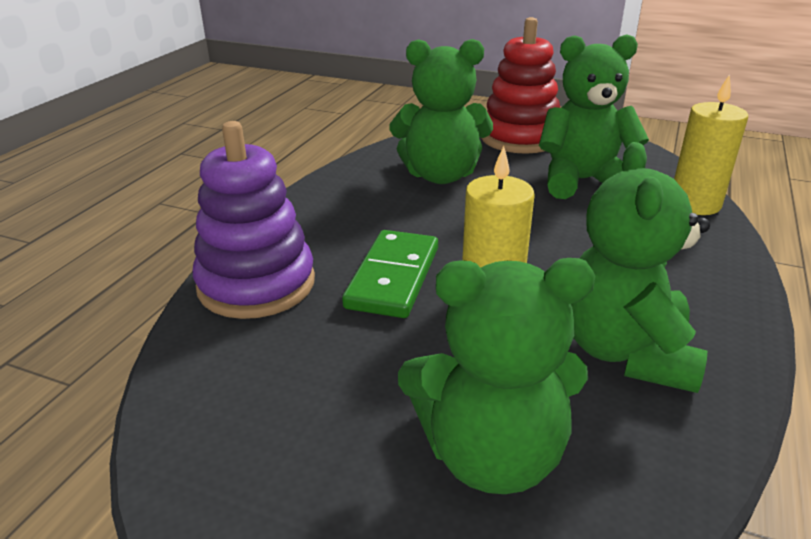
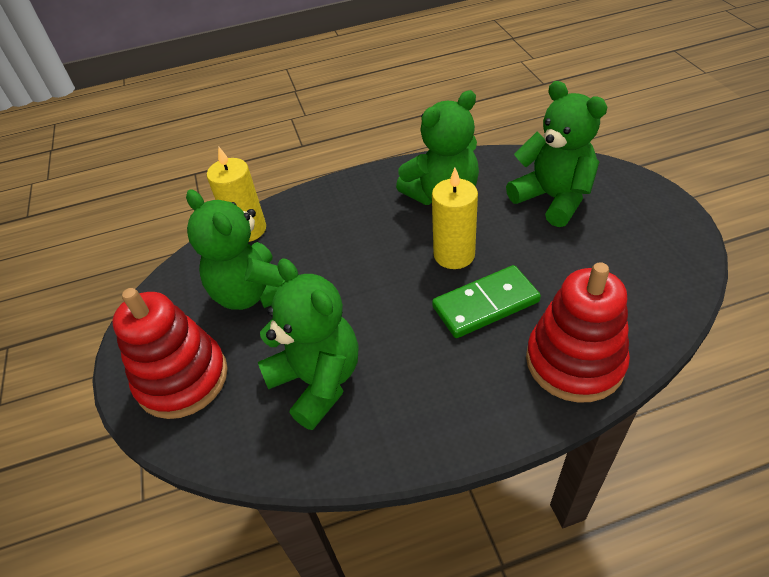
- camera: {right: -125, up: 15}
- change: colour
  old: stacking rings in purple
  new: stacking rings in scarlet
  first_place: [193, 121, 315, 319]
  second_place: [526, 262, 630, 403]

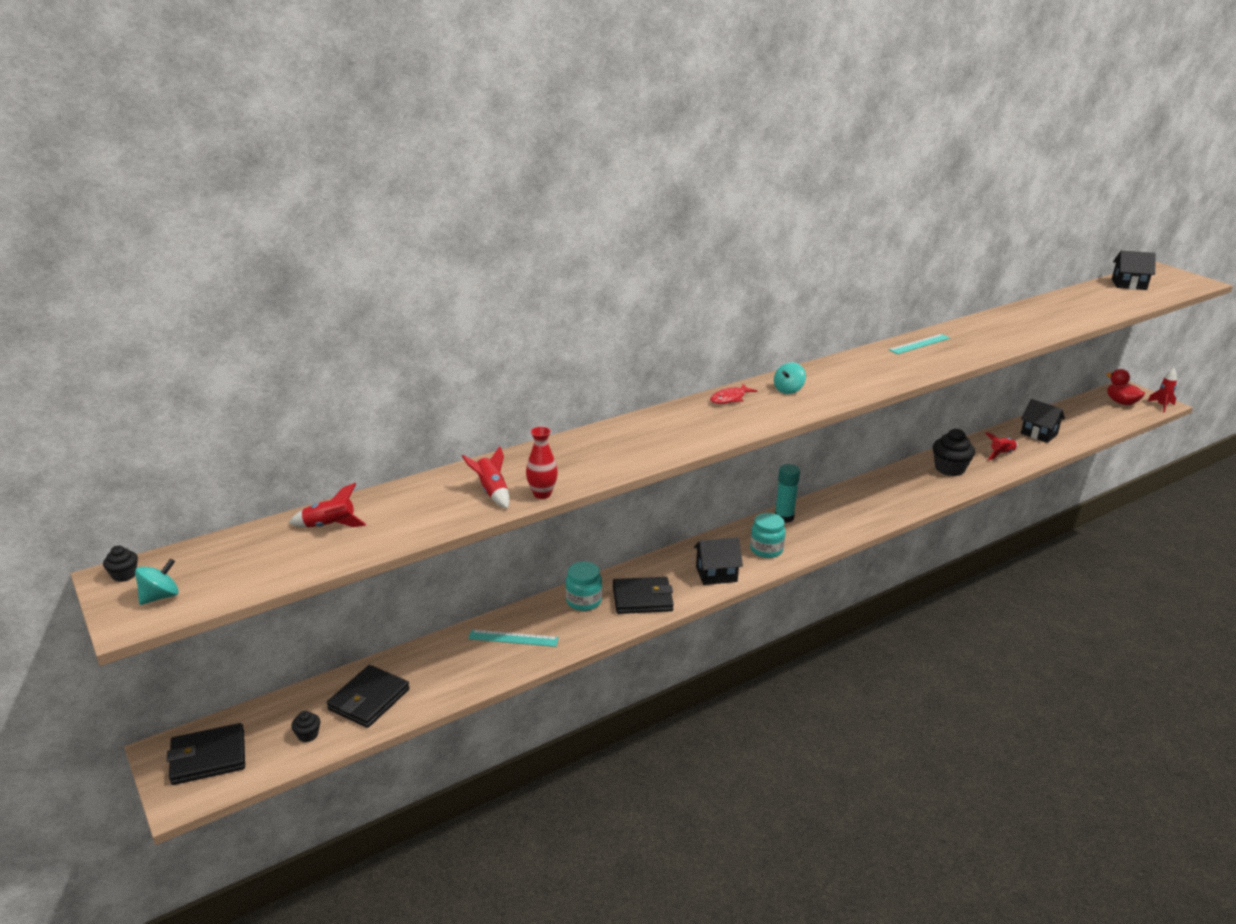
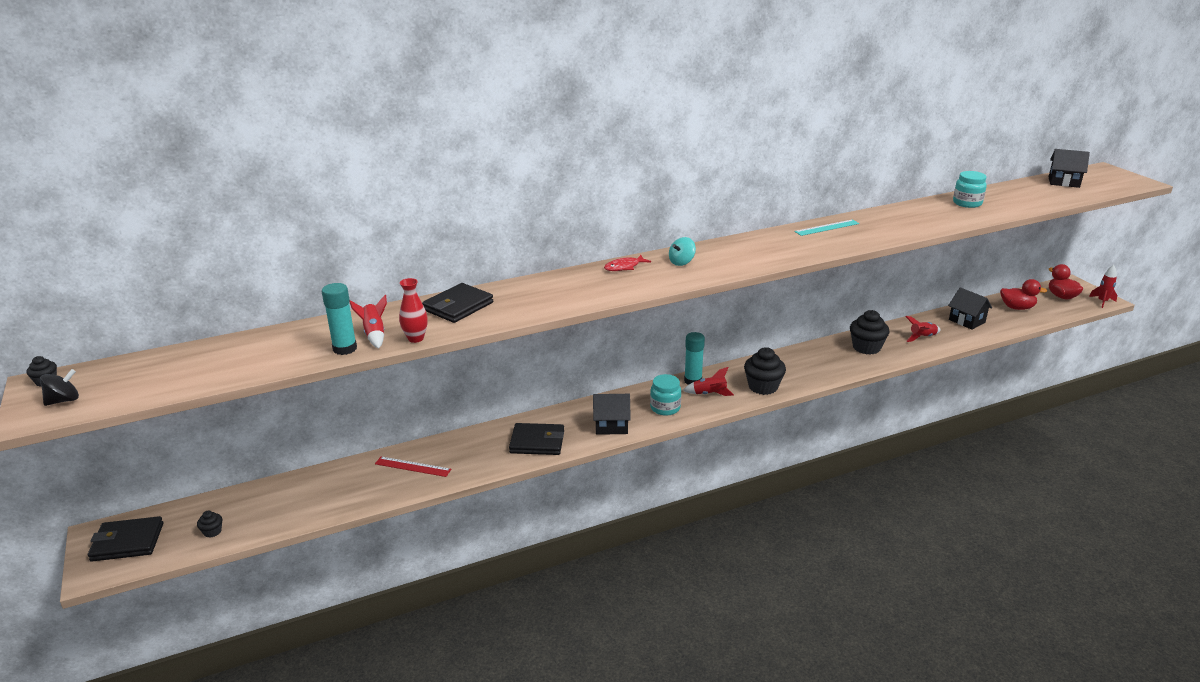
- camera: {right: 10, up: 0}
- change: colour
  old: toy top in aqua
  new: toy top in ebony
  first_place: [135, 559, 179, 605]
  second_place: [40, 369, 79, 406]
- change: relocated
  old: toy rocket in scarlet
  first_place: [289, 483, 367, 527]
  second_place: [683, 367, 734, 396]
- change: relocated
  old: wallet in ebony
  first_place: [327, 665, 410, 728]
  second_place: [422, 283, 493, 323]
- change: colour
  old: straightedge in aqua
  new: straightedge in scarlet
  first_place: [468, 629, 559, 647]
  second_place: [375, 457, 451, 477]
- change: relocated
  old: jar in aqua
  first_place: [566, 562, 602, 611]
  second_place: [953, 171, 987, 208]
- change: appeared
  new: stick of glue in aqua
  second_place: [322, 283, 357, 355]
- change: appeared
  new: muffin in ebony
  second_place: [744, 347, 786, 395]
- change: appeared
  new: duck in scarlet
  second_place: [1000, 279, 1047, 310]

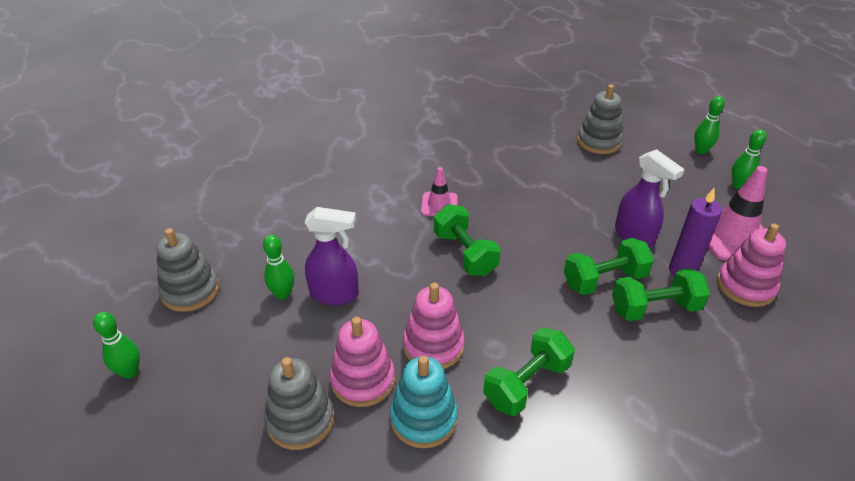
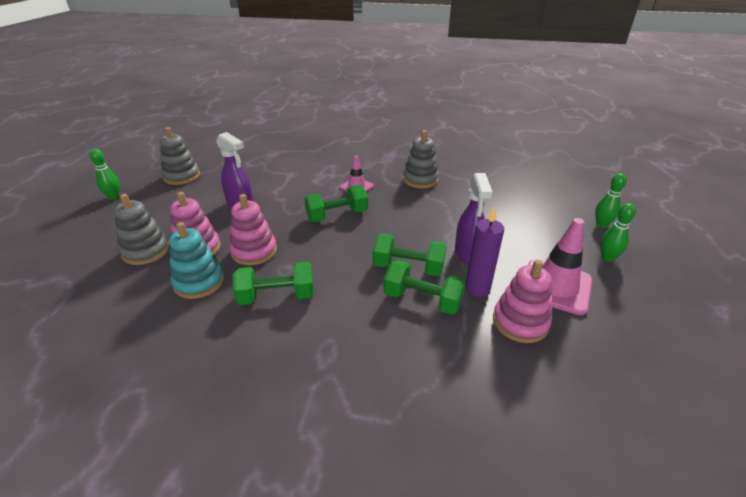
- camera: {right: 35, up: -5}
- change: missing
  old: skittle in green
  first_place: [263, 235, 294, 300]
- change: spun
  old: free weight in green
  first_place: [434, 204, 501, 276]
  second_place: [304, 185, 368, 222]
  degrees: 60
- change: relocated
  old: stacking rings in grey
  first_place: [577, 84, 623, 154]
  second_place: [403, 130, 439, 188]

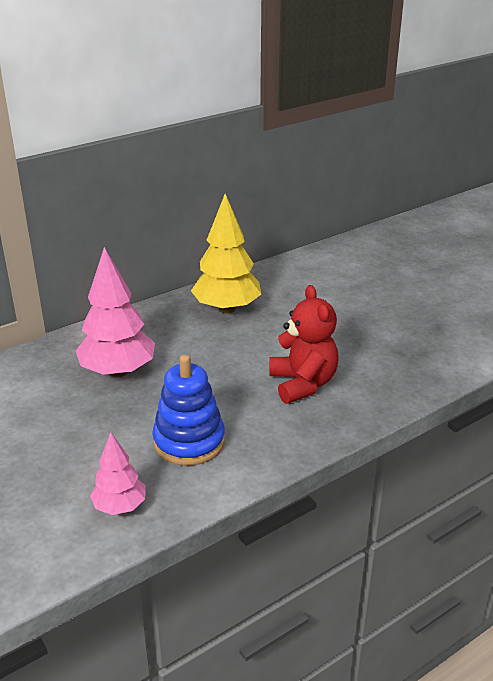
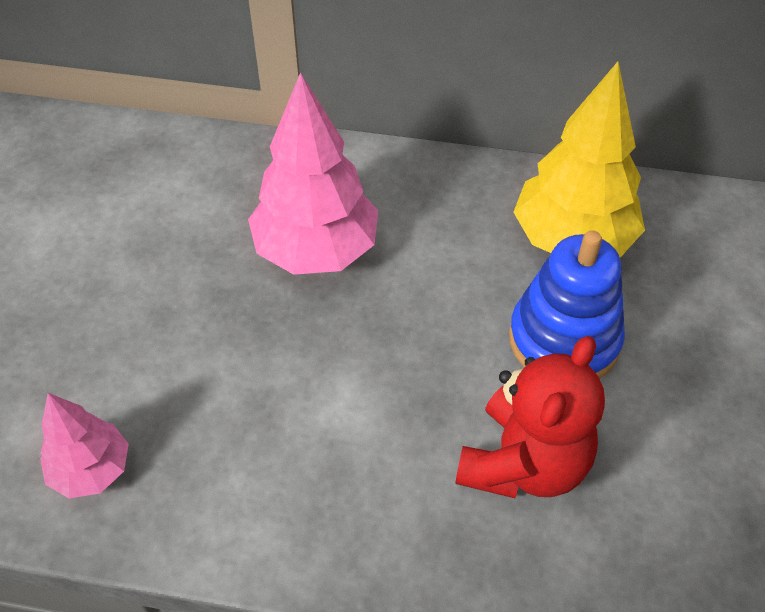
- camera: {right: 45, up: 20}
- change: relocated
  old: stacking rings in blue
  first_place: [152, 355, 225, 466]
  second_place: [509, 230, 625, 379]

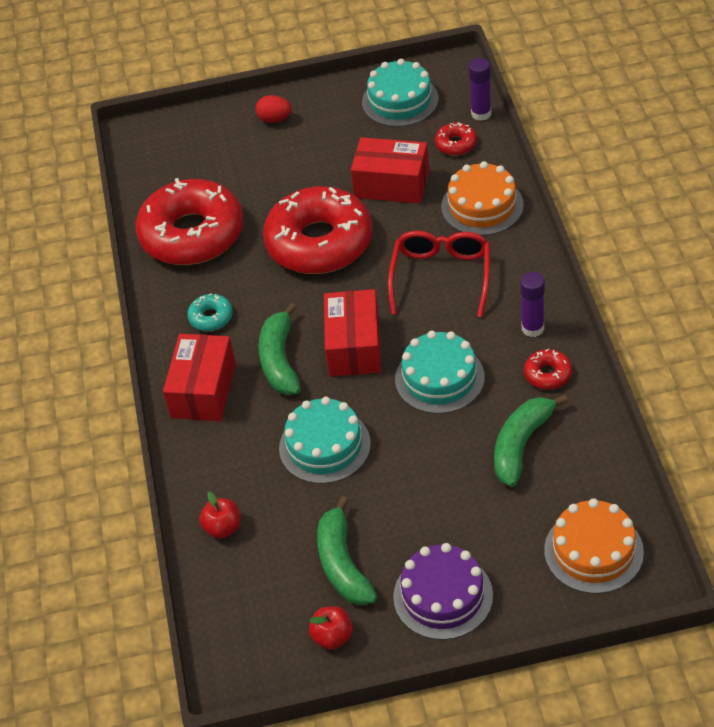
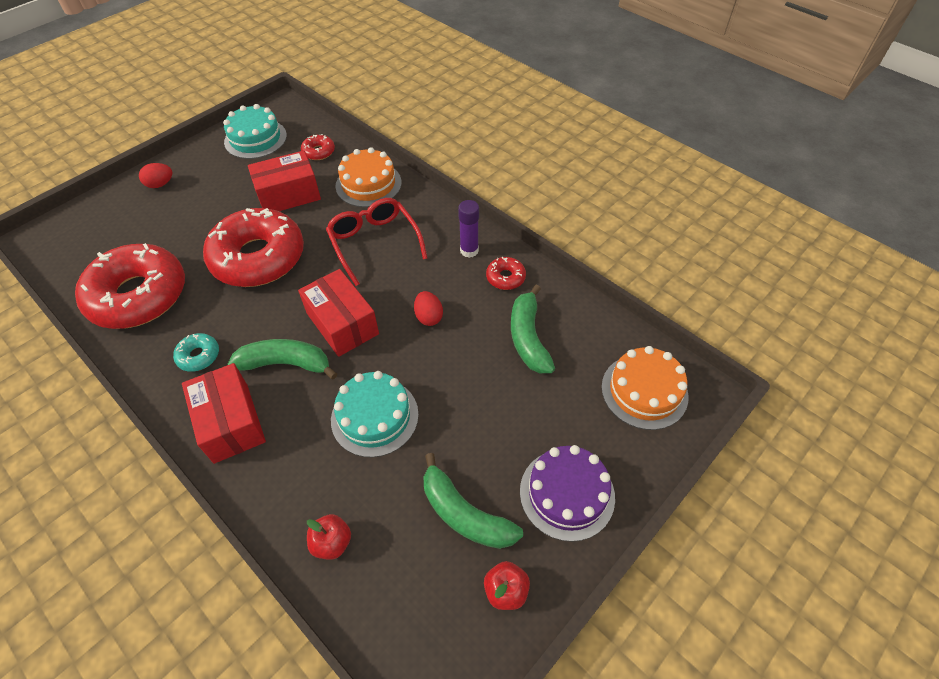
- camera: {right: -40, up: 5}
- change: spun
  old: banana fruit in green
  first_place: [258, 303, 301, 395]
  second_place: [228, 339, 337, 380]
  degrees: 135
- change: exchanged
  old: gateau in aqua
  new: toy egg in scarlet
  first_place: [395, 331, 485, 414]
  second_place: [414, 291, 443, 326]
- change: missing
  old: stick of glue in purple
  first_place: [469, 58, 491, 121]

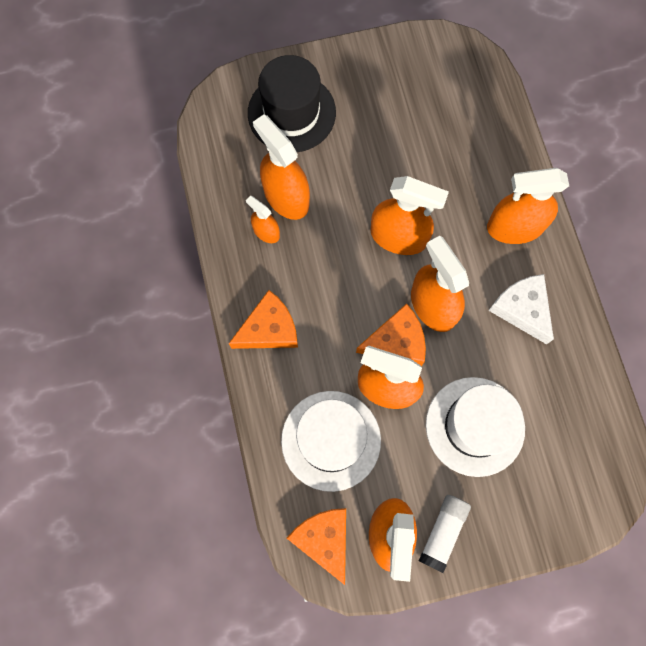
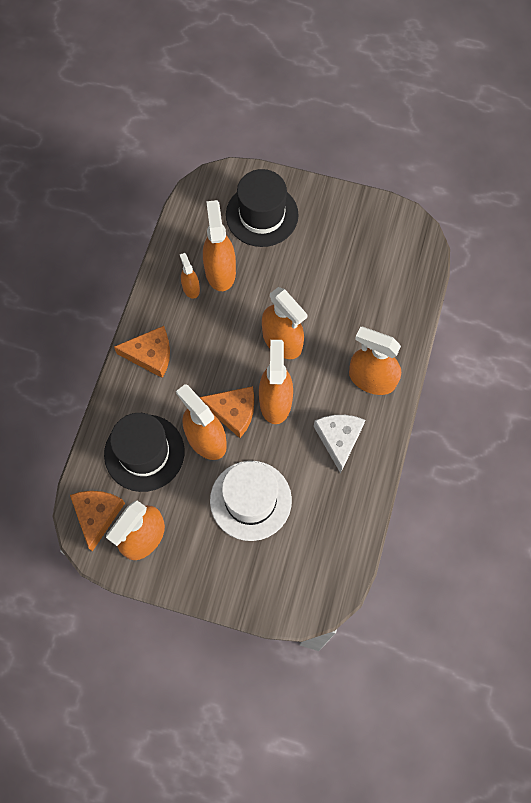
- camera: {right: 30, up: -5}
- change: colour
  old: top hat in white
  new: top hat in ebony
  first_place: [281, 391, 381, 492]
  second_place: [104, 413, 185, 492]
- change: missing
  old: stick of glue in white
  first_place: [419, 495, 471, 573]

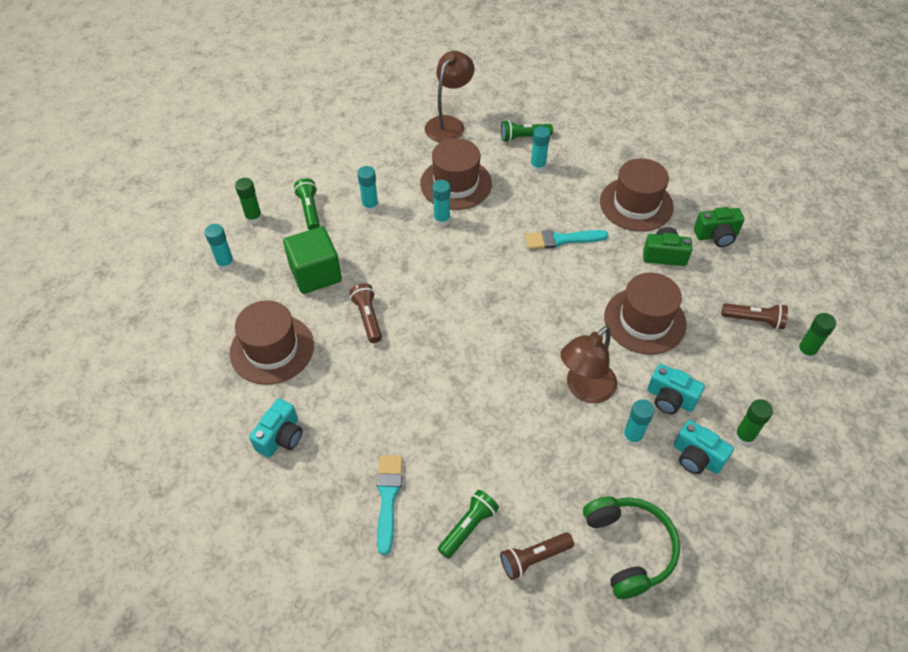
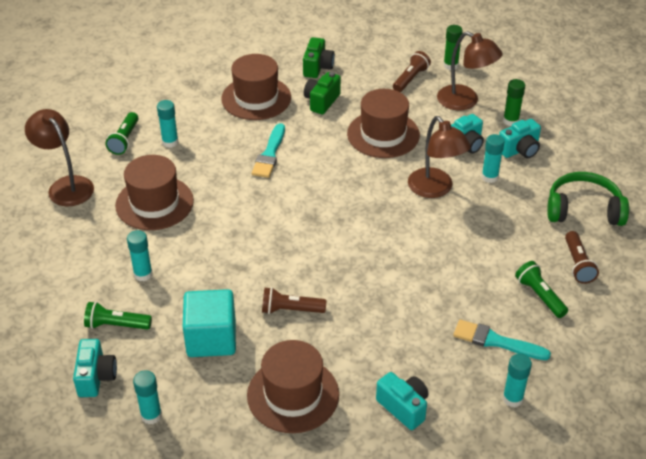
- camera: {right: -70, up: -10}
- change: exchanged
  old: stick of glue in green
  new: photo camera in aqua
  first_place: [235, 178, 262, 224]
  second_place: [73, 339, 117, 397]
- change: colour
  old: block in green
  new: block in aqua
  first_place: [283, 227, 342, 294]
  second_place: [183, 289, 236, 357]
- change: relocated
  old: stick of glue in aqua
  first_place: [432, 180, 450, 226]
  second_place: [503, 354, 532, 407]
- change: appeared
  new: lamp in russet
  second_place: [437, 31, 503, 110]

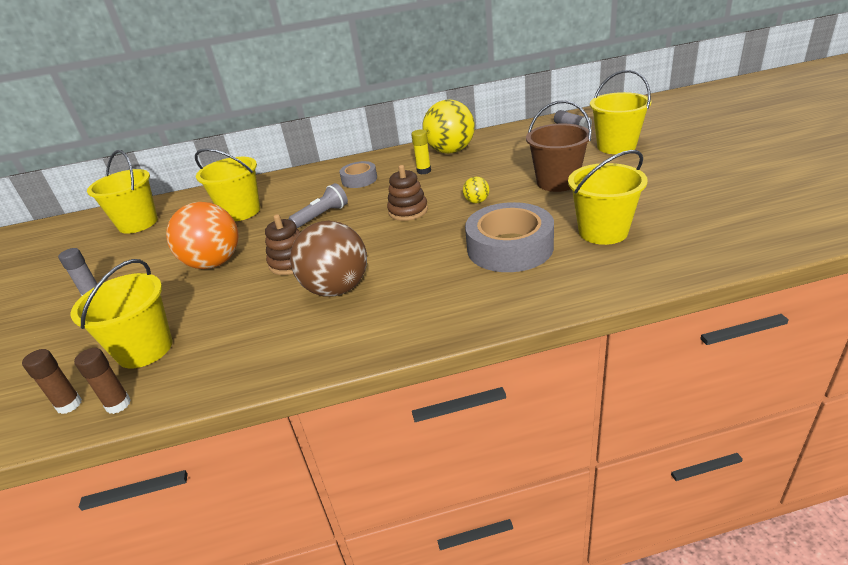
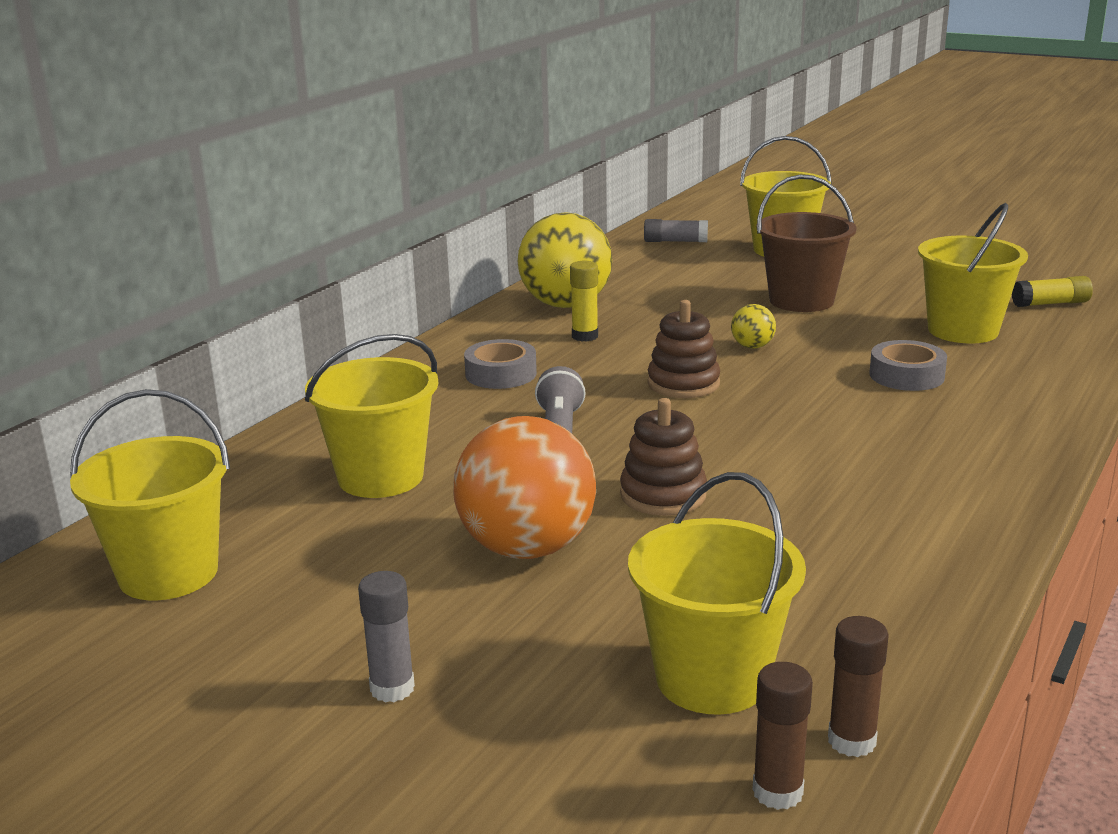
- camera: {right: -50, up: -10}
- change: missing
  old: play ball in russet
  first_place: [290, 221, 367, 296]
- change: size
  old: tape in grey
  first_place: [465, 202, 554, 272]
  second_place: [869, 340, 947, 391]
  factor: 0.55
- change: appeared
  new: stick of glue in yellow
  second_place: [1012, 276, 1093, 307]

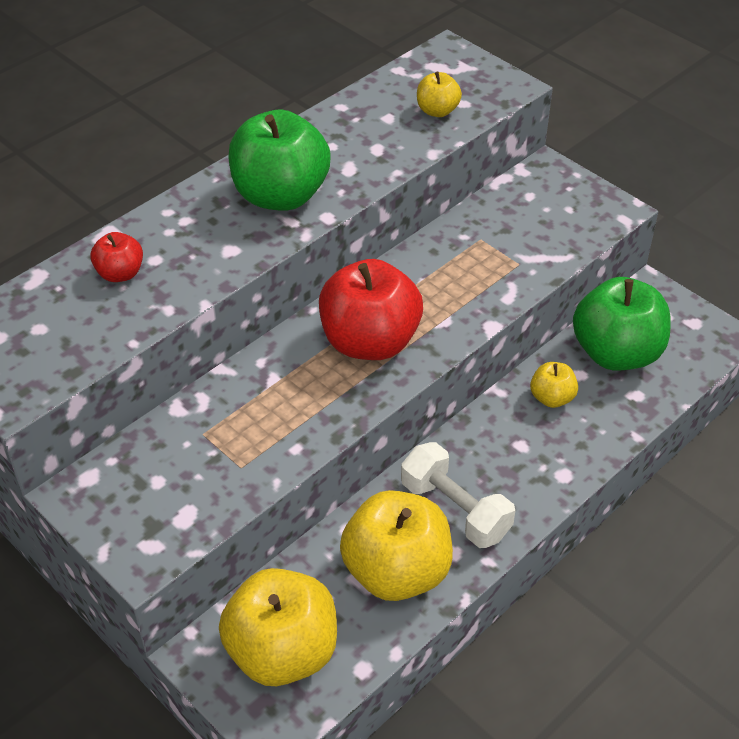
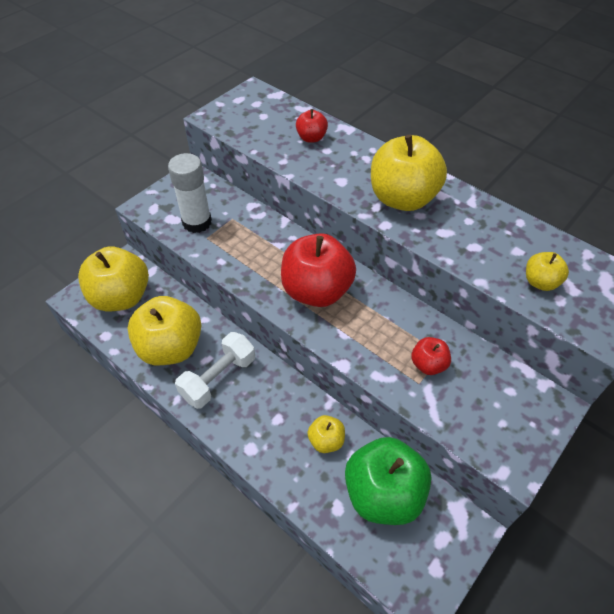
- camera: {right: 85, up: 5}
- change: colour
  old: toy apple in green
  new: toy apple in yellow
  first_place: [228, 110, 331, 211]
  second_place: [371, 135, 447, 211]
- change: appeared
  new: stick of glue in white
  second_place: [168, 153, 212, 233]
- change: appeared
  new: toy apple in scarlet
  second_place: [411, 337, 451, 375]

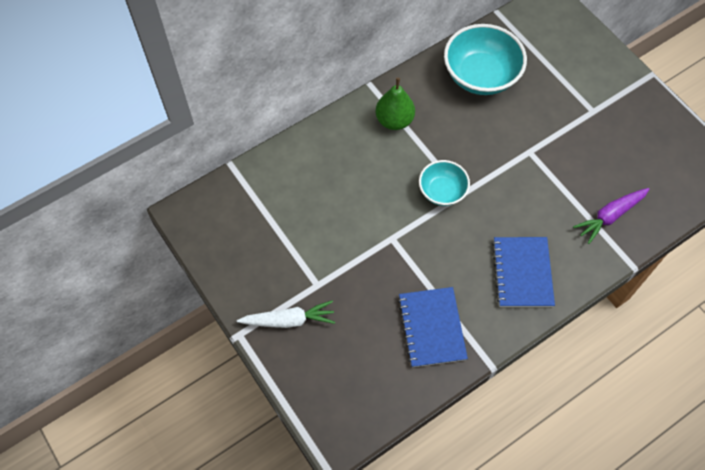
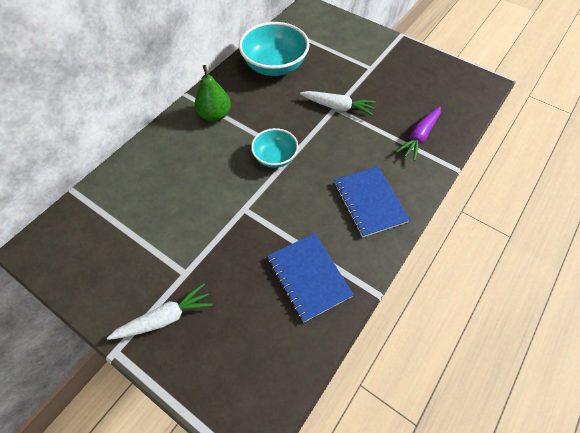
- camera: {right: -20, up: -5}
- change: appeared
  new: carrot in white
  second_place: [300, 91, 376, 115]

